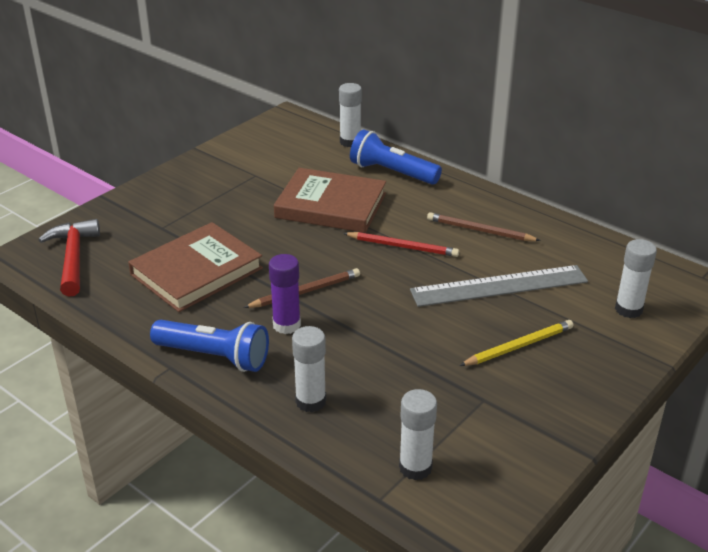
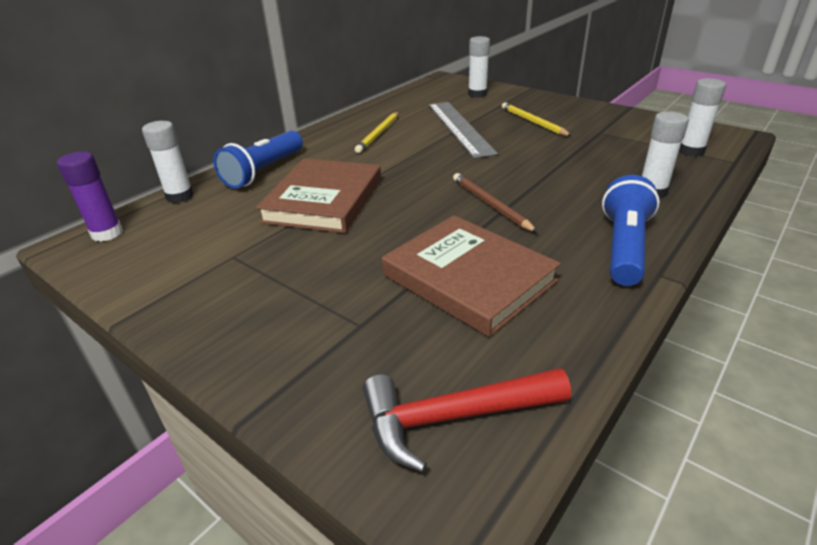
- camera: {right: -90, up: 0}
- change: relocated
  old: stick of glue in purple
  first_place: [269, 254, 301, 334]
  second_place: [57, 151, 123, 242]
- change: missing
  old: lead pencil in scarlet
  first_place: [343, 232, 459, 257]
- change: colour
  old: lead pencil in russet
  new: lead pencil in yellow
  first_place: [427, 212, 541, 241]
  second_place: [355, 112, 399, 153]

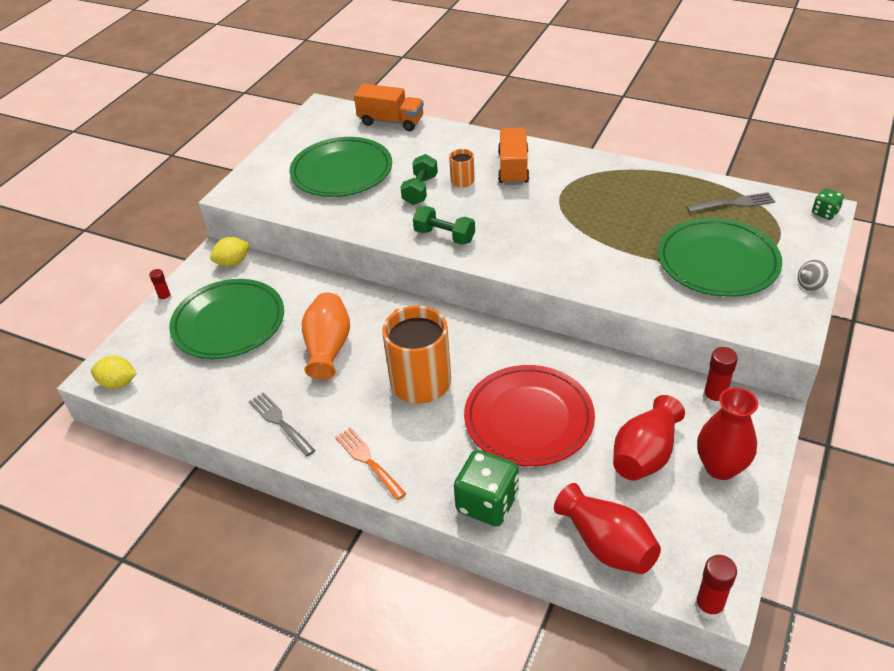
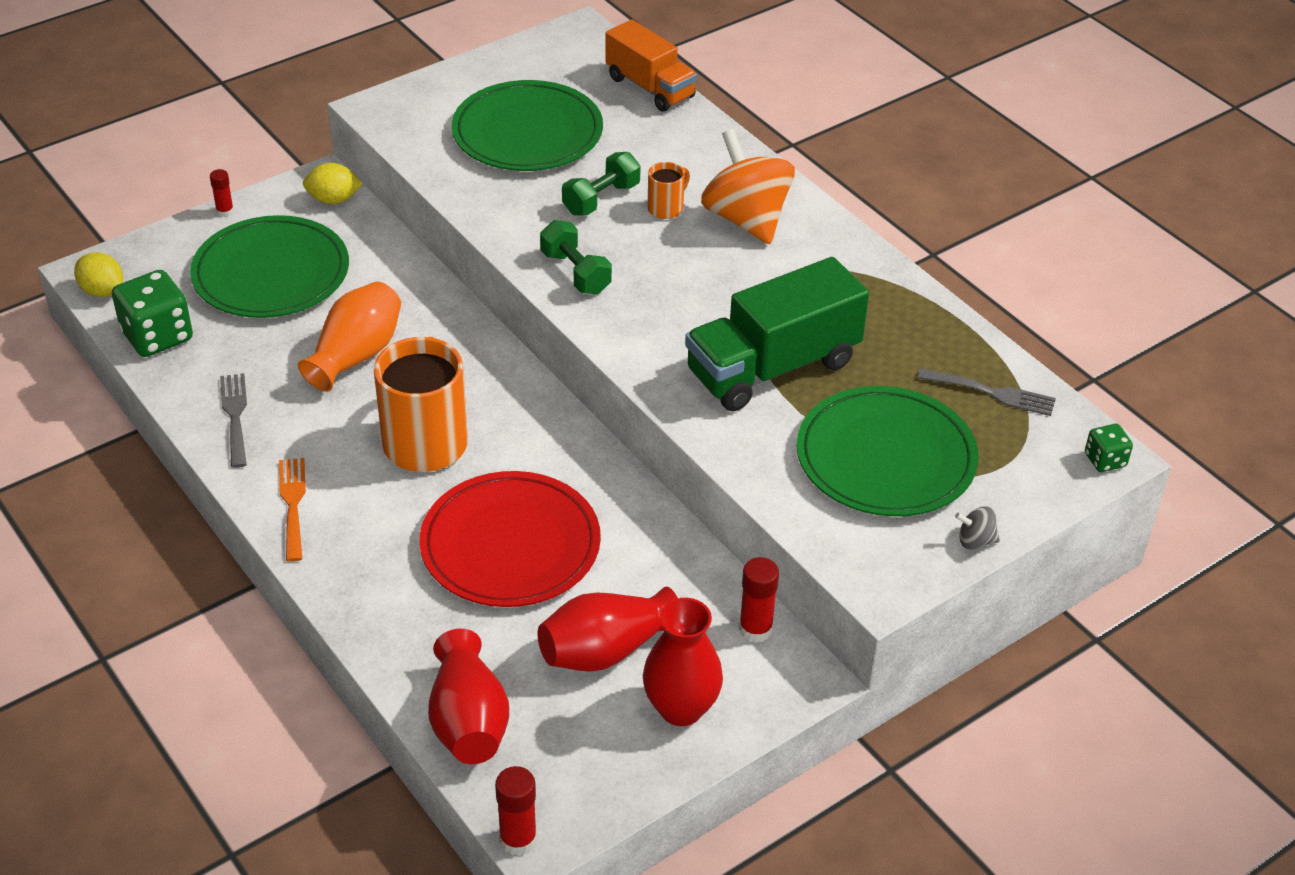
- camera: {right: 25, up: 0}
- change: relocated
  old: dice in green
  first_place: [454, 450, 519, 526]
  second_place: [112, 270, 193, 357]
- change: exchanged
  old: lorry in orange-coloured
  new: toy top in orange-coloured
  first_place: [498, 128, 529, 185]
  second_place: [701, 129, 795, 244]
- change: appeared
  new: lorry in green
  second_place: [685, 257, 869, 411]

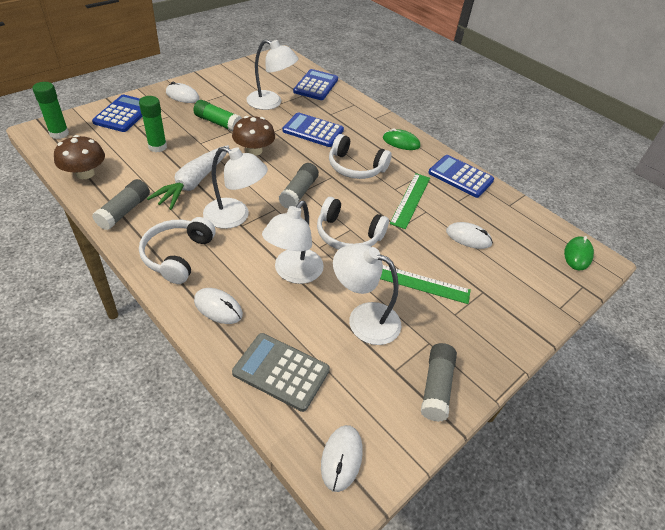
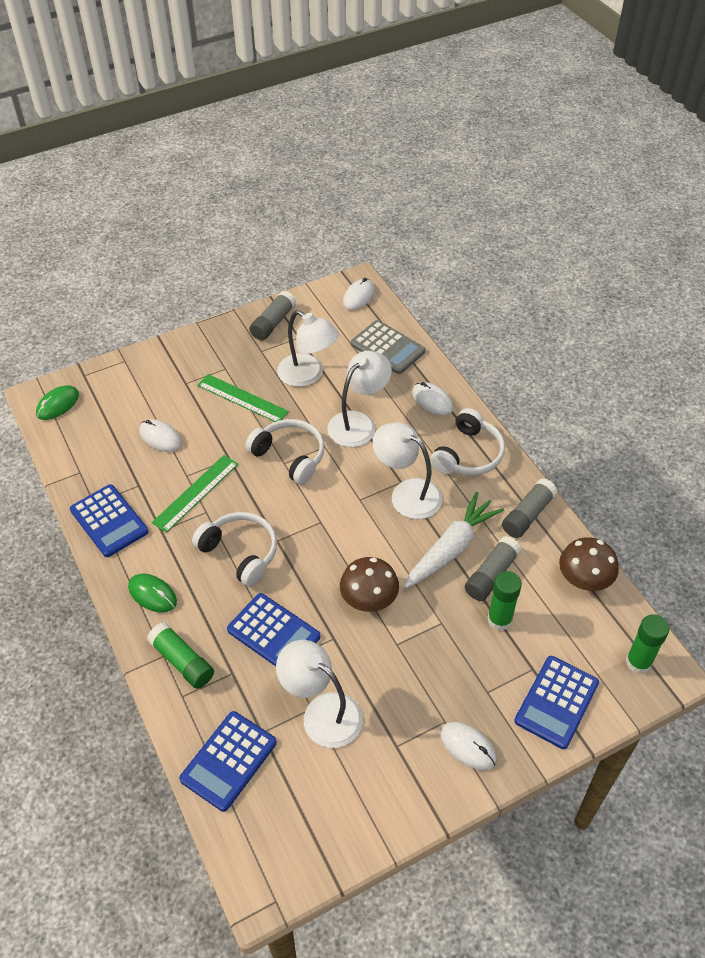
- camera: {right: -160, up: 5}
- change: relocated
  old: stick of glue in green
  first_place: [193, 100, 242, 132]
  second_place: [147, 622, 214, 689]
- change: relocated
  old: stick of glue in grey
  first_place: [279, 163, 319, 209]
  second_place: [465, 536, 522, 601]

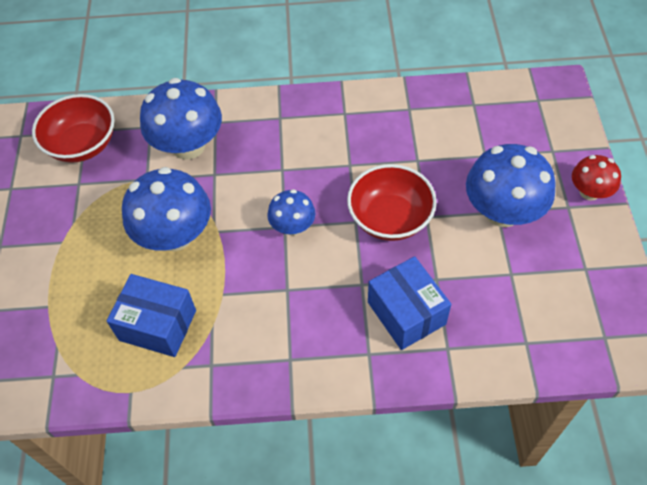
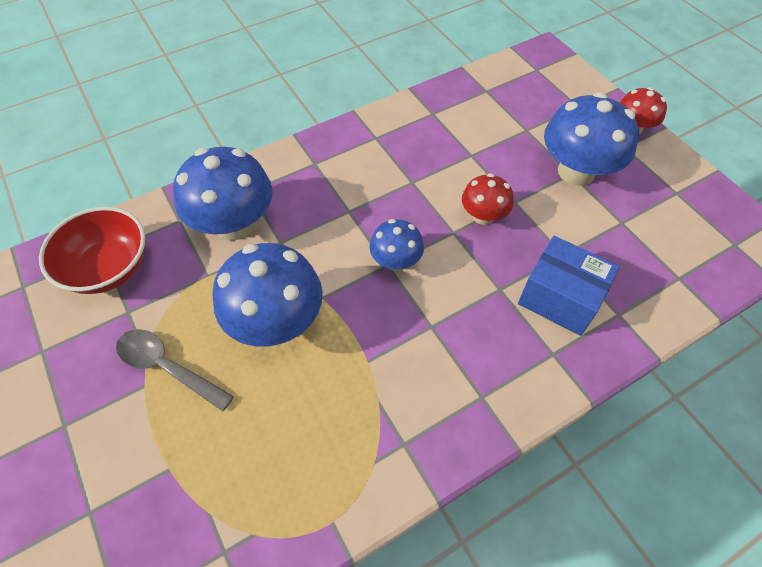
- camera: {right: -30, up: 0}
- change: missing
  old: box in blue
  first_place: [107, 274, 196, 357]
- change: exchanged
  old: bowl in scarlet
  new: toadstool in scarlet
  first_place: [347, 164, 437, 241]
  second_place: [462, 173, 514, 225]
- change: appeared
  new: tablespoon in grey
  second_place: [116, 329, 234, 412]

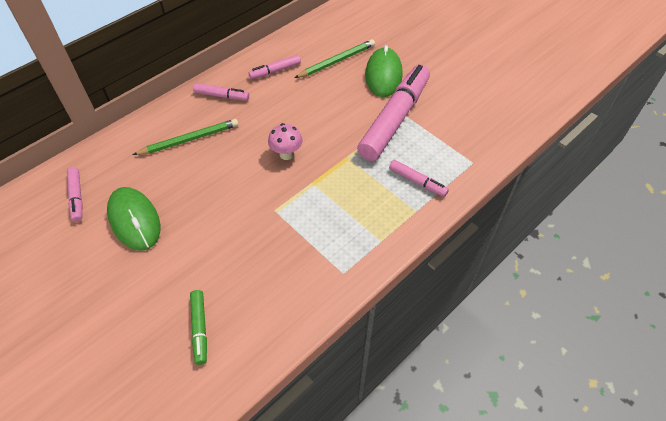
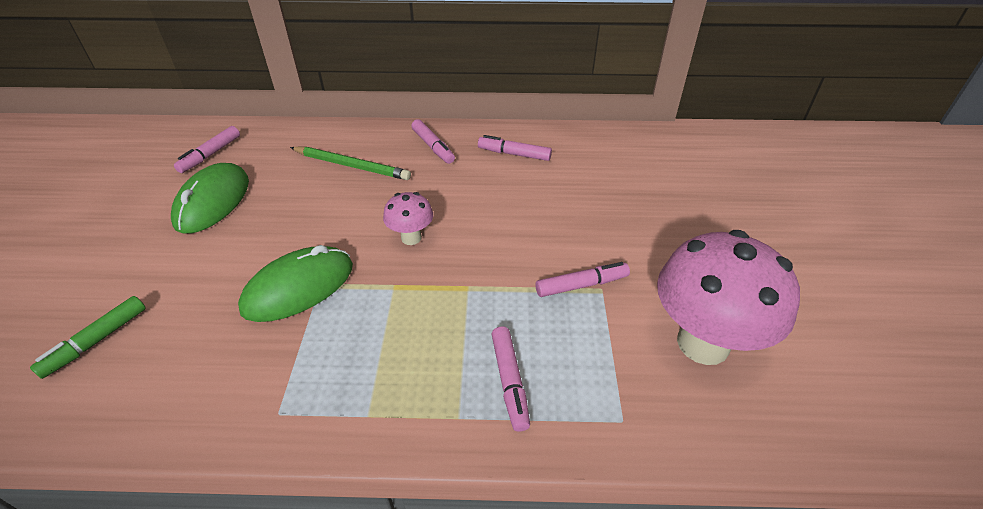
- camera: {right: 45, up: -10}
- change: missing
  old: lead pencil in green
  first_place: [295, 39, 375, 78]
- change: size
  old: marker in rosy
  first_place: [357, 65, 430, 161]
  second_place: [536, 262, 630, 297]
  factor: 0.45
- change: relocated
  old: computer mouse in green
  first_place: [365, 45, 403, 97]
  second_place: [238, 245, 353, 322]
- change: appeared
  new: toadstool in rosy
  second_place: [657, 230, 800, 365]

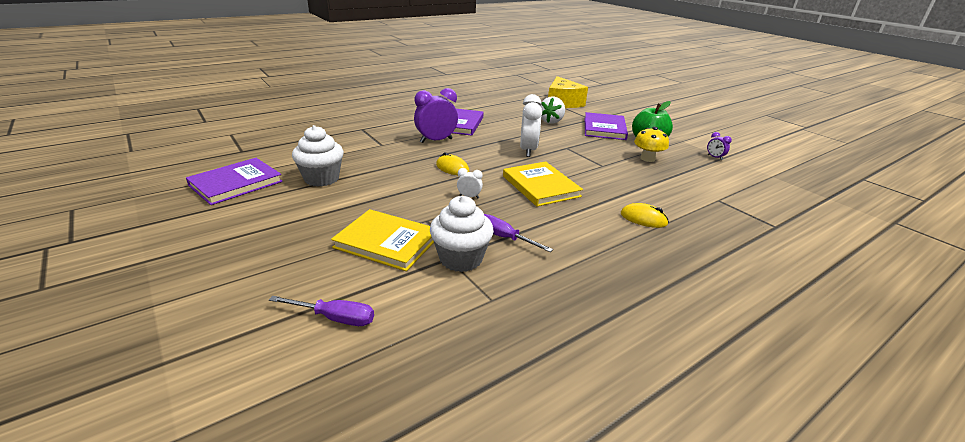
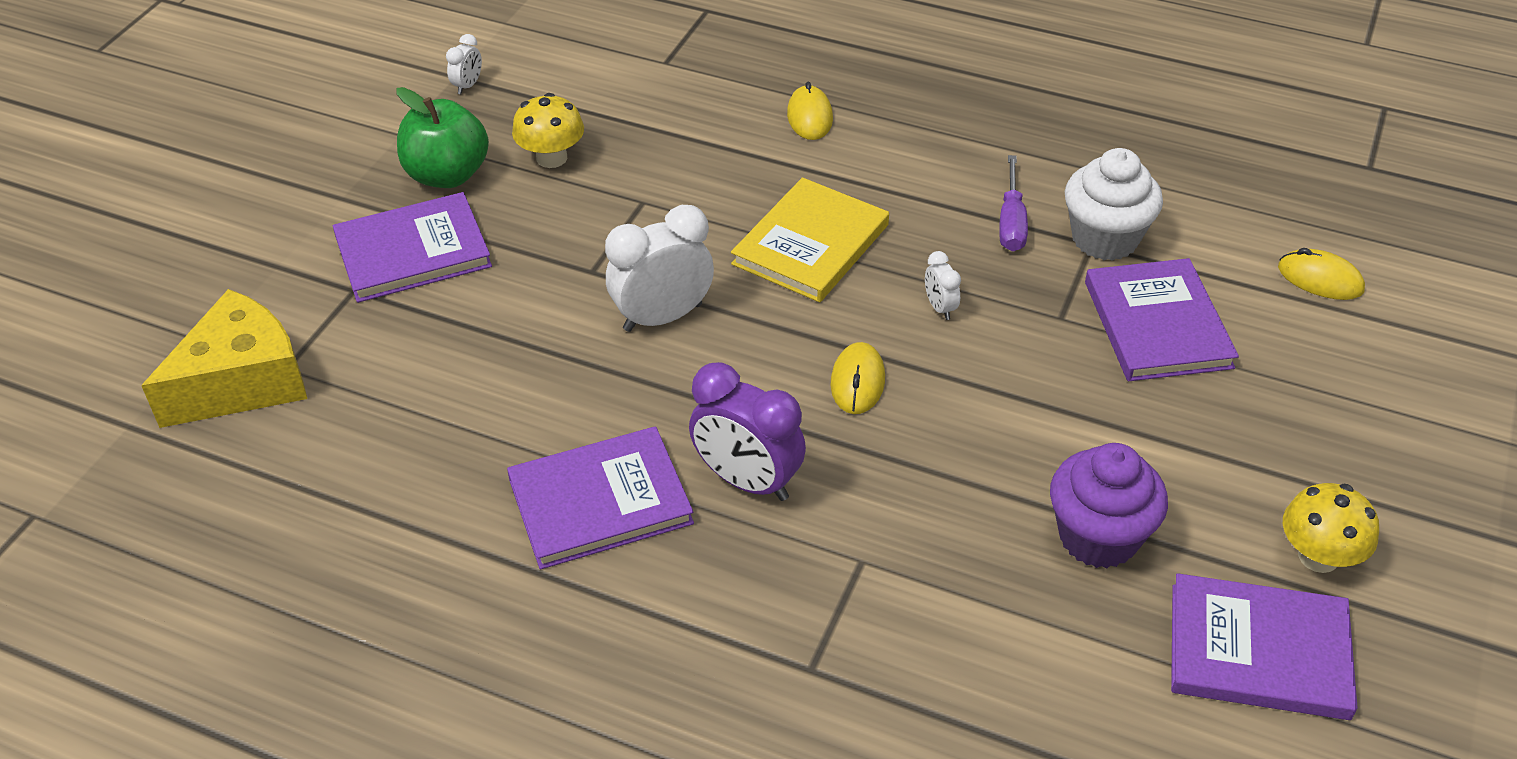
- camera: {right: -120, up: 15}
- change: exchanged
  old: screwdriver in purple
  new: computer mouse in yellow
  first_place: [269, 296, 374, 326]
  second_place: [1278, 248, 1365, 300]
- change: colour
  old: muffin in white
  new: muffin in purple
  first_place: [292, 125, 344, 187]
  second_place: [1050, 443, 1168, 568]
- change: colour
  old: hardback in yellow
  new: hardback in purple
  first_place: [331, 209, 434, 271]
  second_place: [1085, 258, 1239, 381]
- change: missing
  old: strawberry in white
  first_place: [541, 97, 565, 124]
- change: colour
  old: clock in purple
  new: clock in white
  first_place: [707, 132, 732, 160]
  second_place: [446, 34, 482, 94]
- change: appeared
  new: toadstool in yellow
  second_place: [1283, 483, 1379, 573]

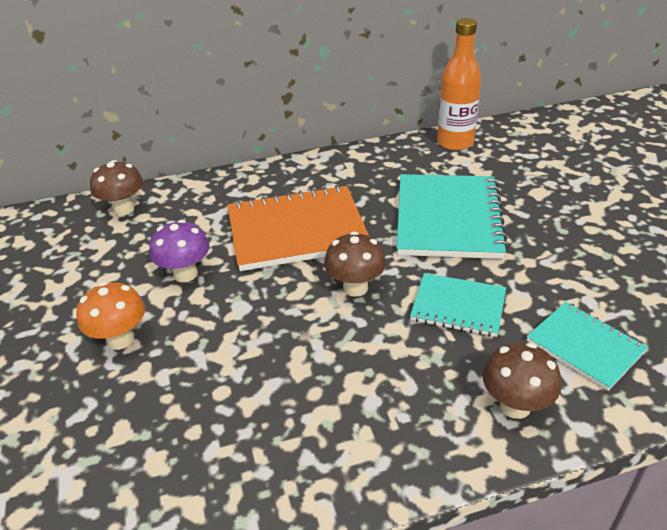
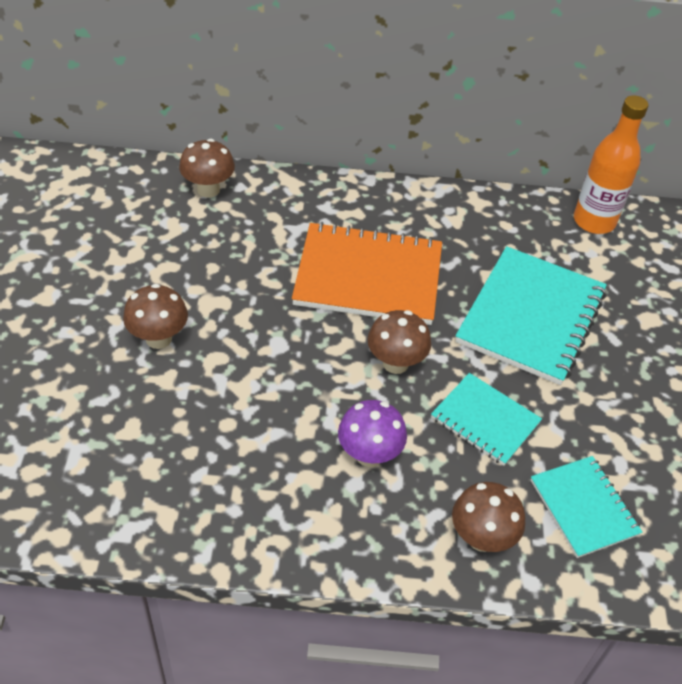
- camera: {right: 15, up: 10}
- change: colour
  old: toadstool in orange-coloured
  new: toadstool in russet
  first_place: [76, 282, 145, 350]
  second_place: [123, 284, 188, 349]
- change: relocated
  old: toadstool in purple
  first_place: [149, 220, 209, 282]
  second_place: [338, 400, 407, 467]

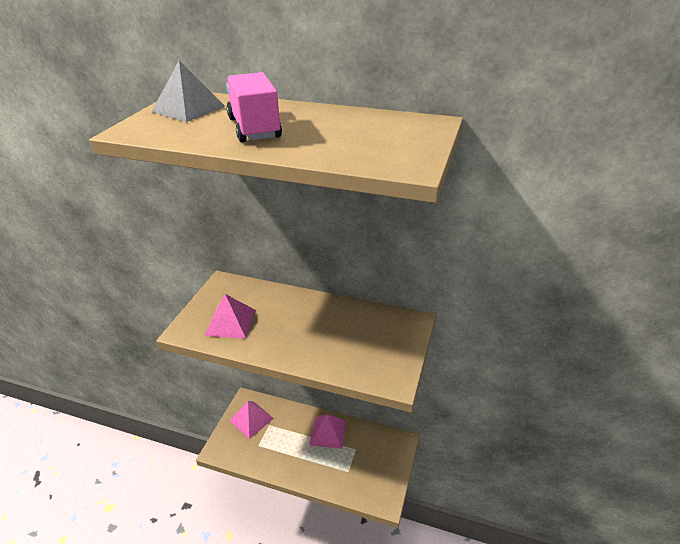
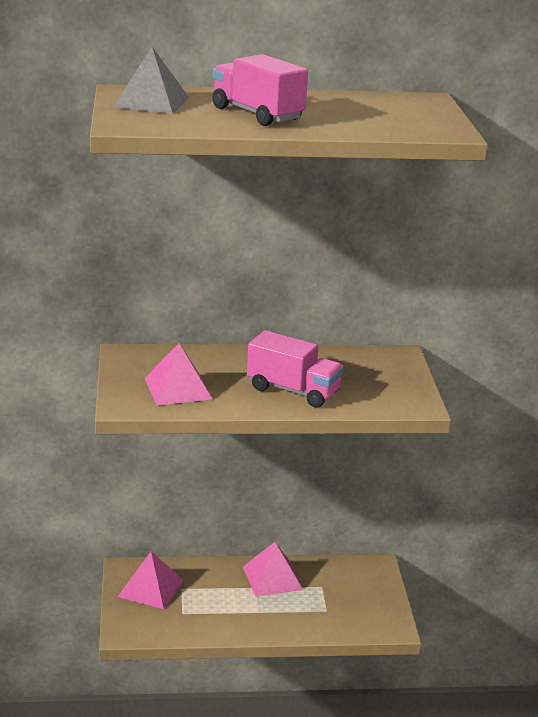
- camera: {right: -25, up: -10}
- change: appeared
  new: lorry in rosy
  second_place: [247, 330, 344, 408]

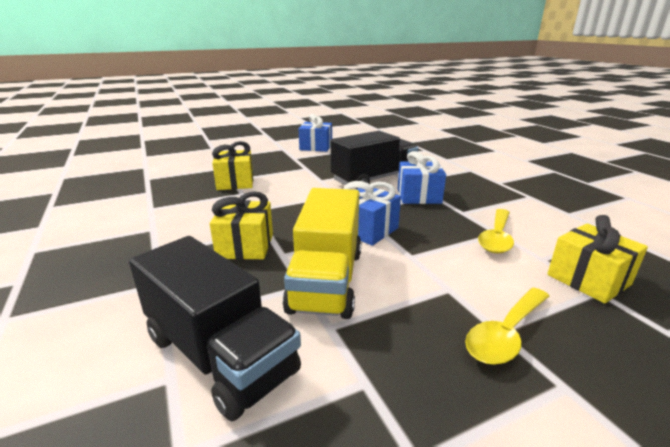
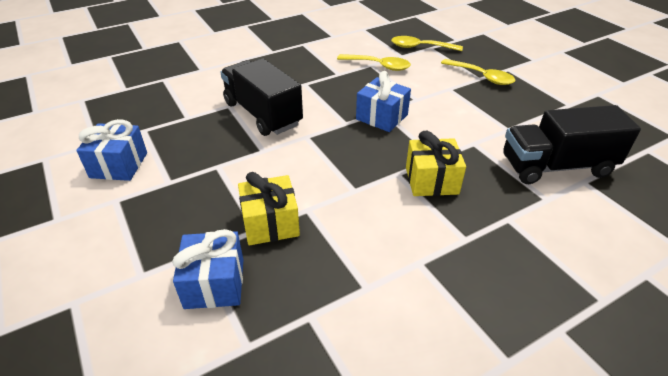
- camera: {right: -95, up: 15}
- change: spun
  old: lorry in ebony
  first_place: [129, 236, 301, 421]
  second_place: [503, 105, 641, 184]
  degrees: -135
- change: missing
  old: lorry in yellow
  first_place: [283, 188, 361, 319]
- change: relocated
  old: present in blue
  first_place: [398, 151, 446, 204]
  second_place: [172, 229, 243, 309]
- change: exchanged
  old: present in yellow
  new: tablespoon in yellow
  first_place: [547, 215, 648, 304]
  second_place: [391, 36, 463, 51]

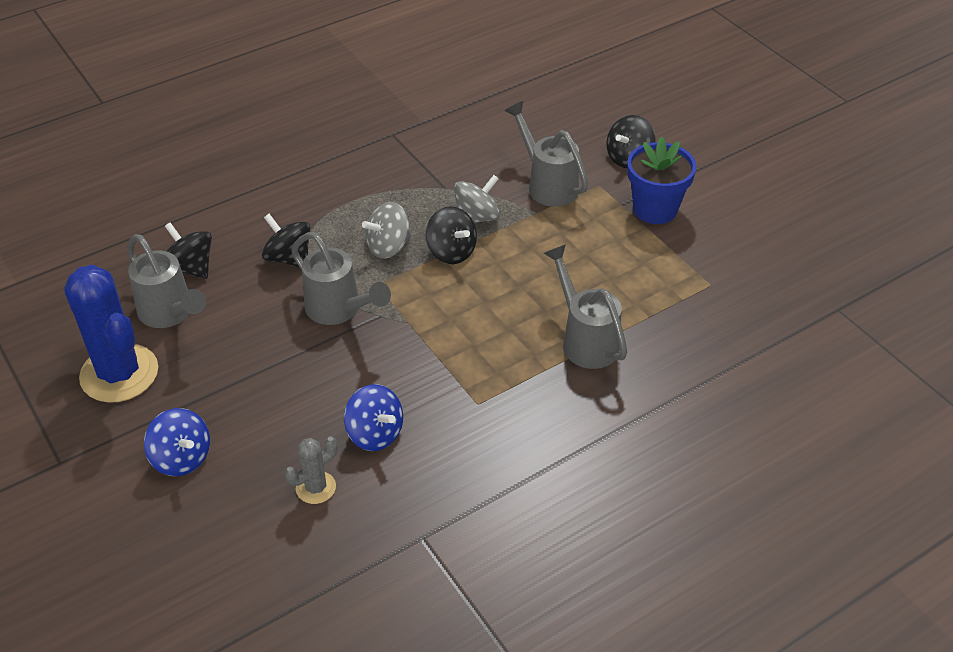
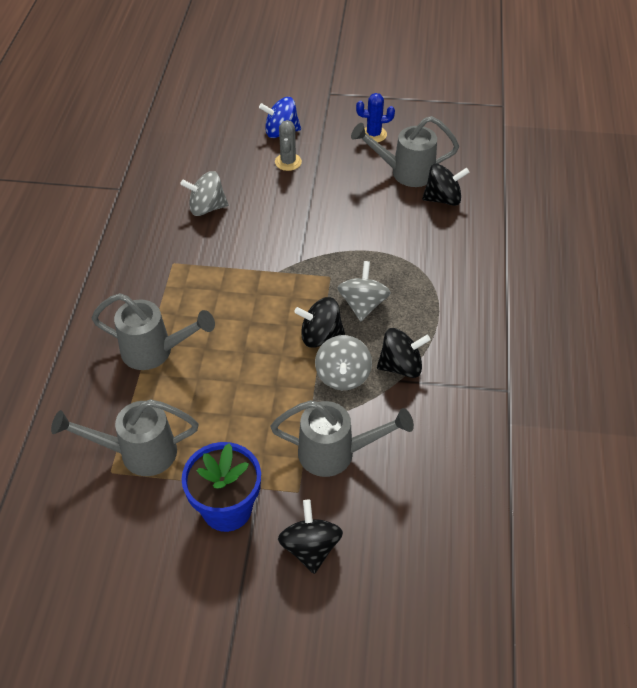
- camera: {right: 130, up: 5}
- change: size
  old: cactus in blue
  first_place: [64, 265, 158, 403]
  second_place: [356, 93, 395, 142]
  factor: 0.48
- change: relocated
  old: toy top in ebony
  first_place: [262, 214, 310, 267]
  second_place: [377, 328, 431, 378]
- change: relocated
  old: cactus in grey
  first_place: [284, 436, 337, 504]
  second_place: [275, 120, 302, 171]
- change: relocated
  old: watering pot in grey
  first_place: [291, 232, 391, 325]
  second_place: [51, 399, 198, 476]
- change: colour
  old: toy top in blue
  new: toy top in grey
  first_place: [344, 384, 403, 451]
  second_place: [180, 171, 228, 216]

